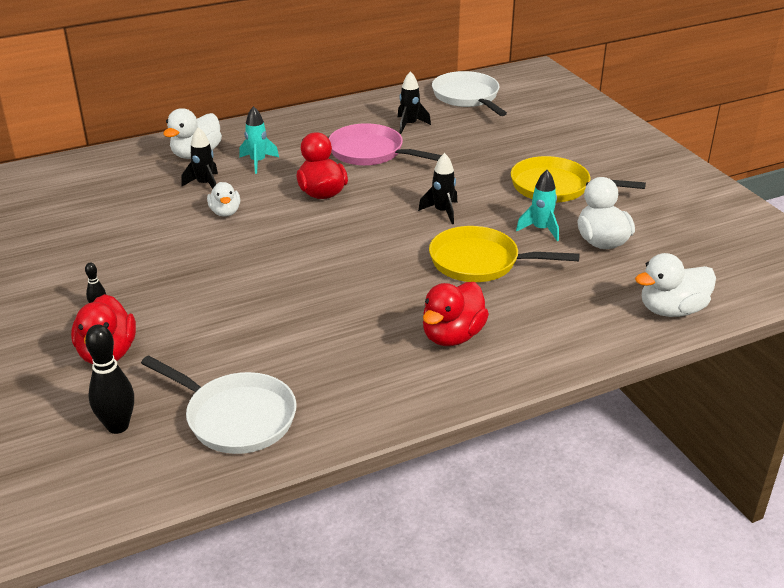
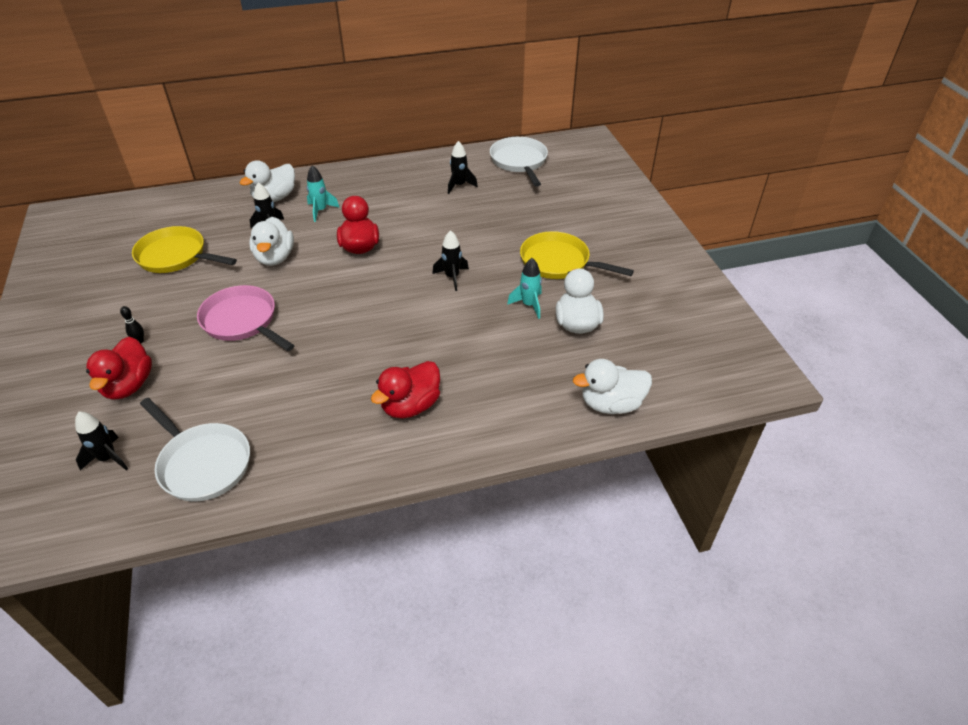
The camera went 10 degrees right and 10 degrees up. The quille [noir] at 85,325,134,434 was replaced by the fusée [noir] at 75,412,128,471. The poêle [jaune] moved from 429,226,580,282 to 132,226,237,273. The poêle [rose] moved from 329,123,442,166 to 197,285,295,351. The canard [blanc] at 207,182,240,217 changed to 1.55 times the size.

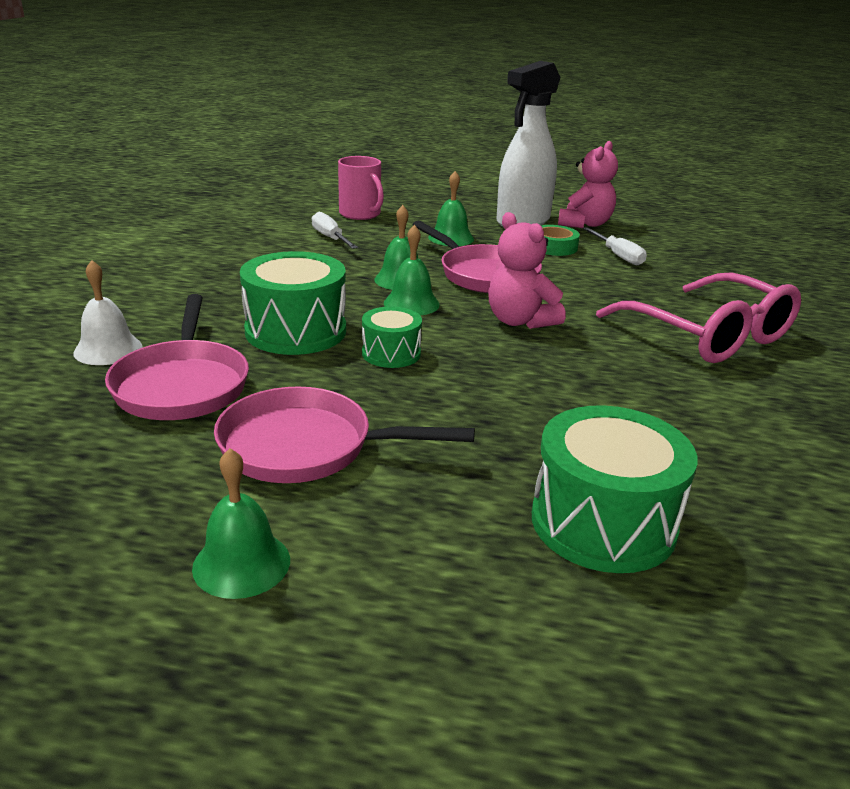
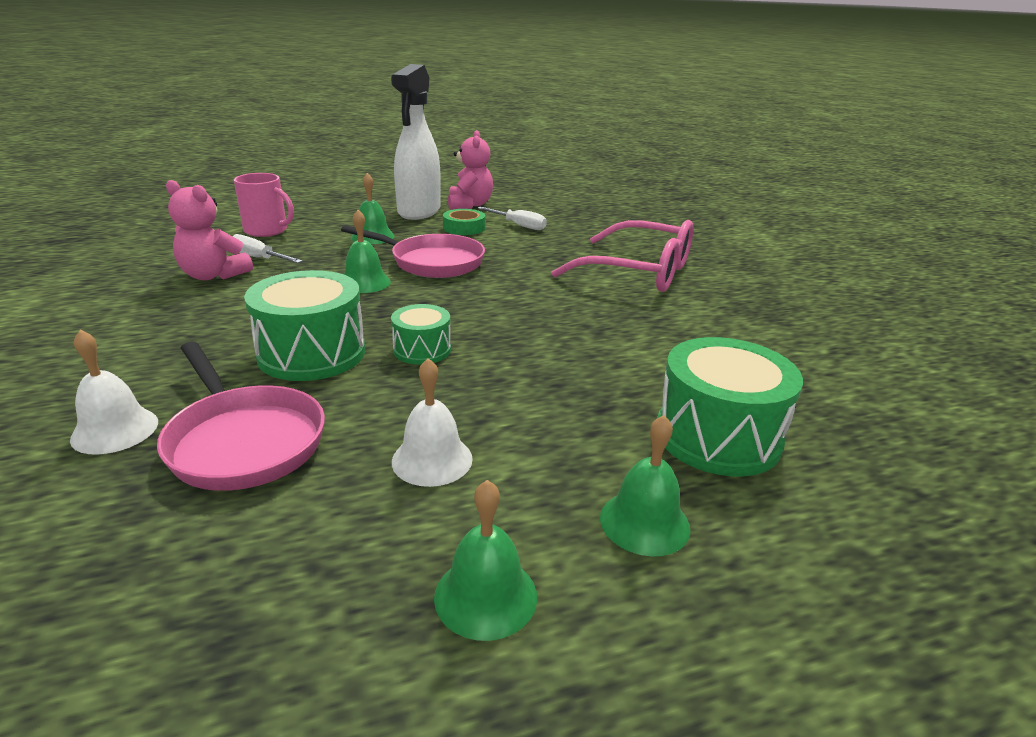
The camera went 30 degrees left and 0 degrees up. The ours en peluche [rose] moved from 488,212,566,329 to 166,180,253,280. The poêle [rose] at 214,387,475,483 was replaced by the cloche [blanc] at 392,358,473,487. The cloche [vert] moved from 384,225,440,316 to 600,415,691,557.

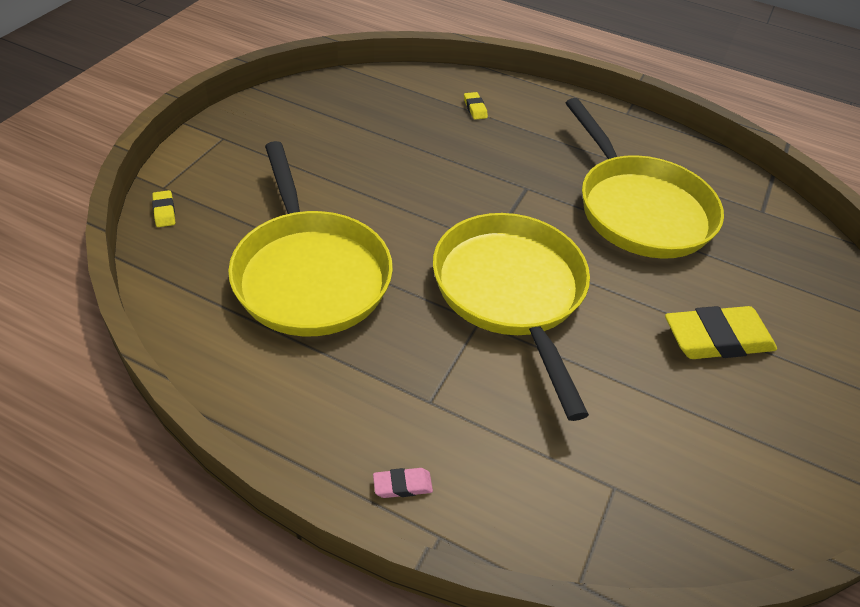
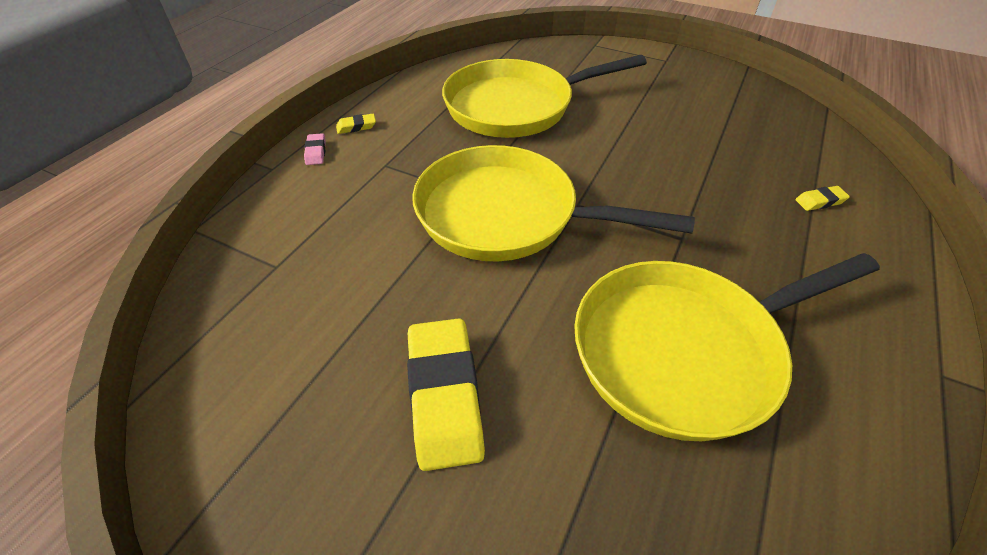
The camera went 95 degrees right and 0 degrees up. The gomme [jaune] moved from 152,190,175,227 to 336,114,376,134. The poêle [jaune] at 433,213,590,421 turned 150 degrees counterclockwise.

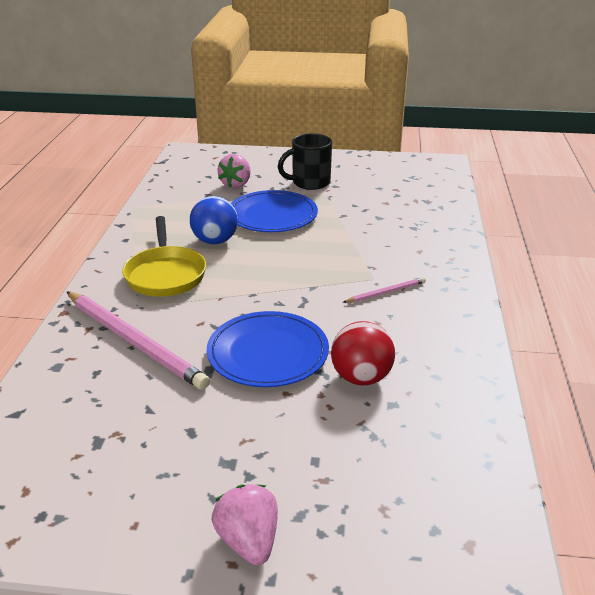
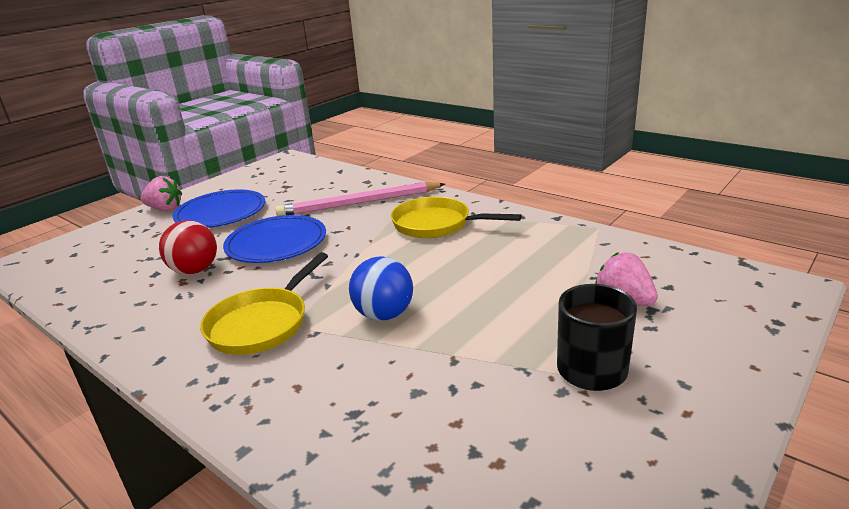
The camera went 125 degrees right and 5 degrees down. The assiette [bleu] moved from 231,190,318,232 to 173,190,265,228. The crayon [rose] at 343,277,426,303 was replaced by the poêle [jaune] at 200,252,328,355. The balle [bleu] moved from 190,196,238,244 to 349,256,413,321.

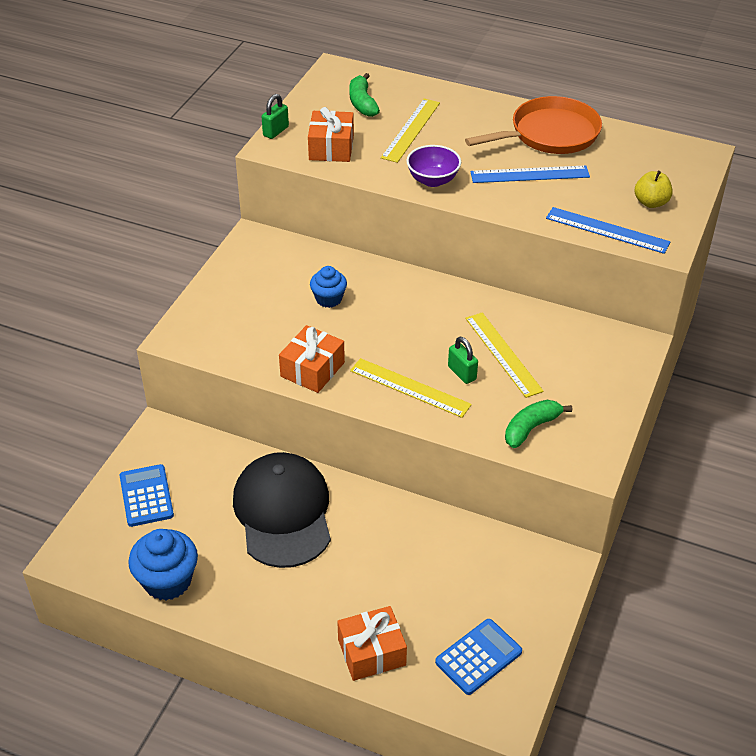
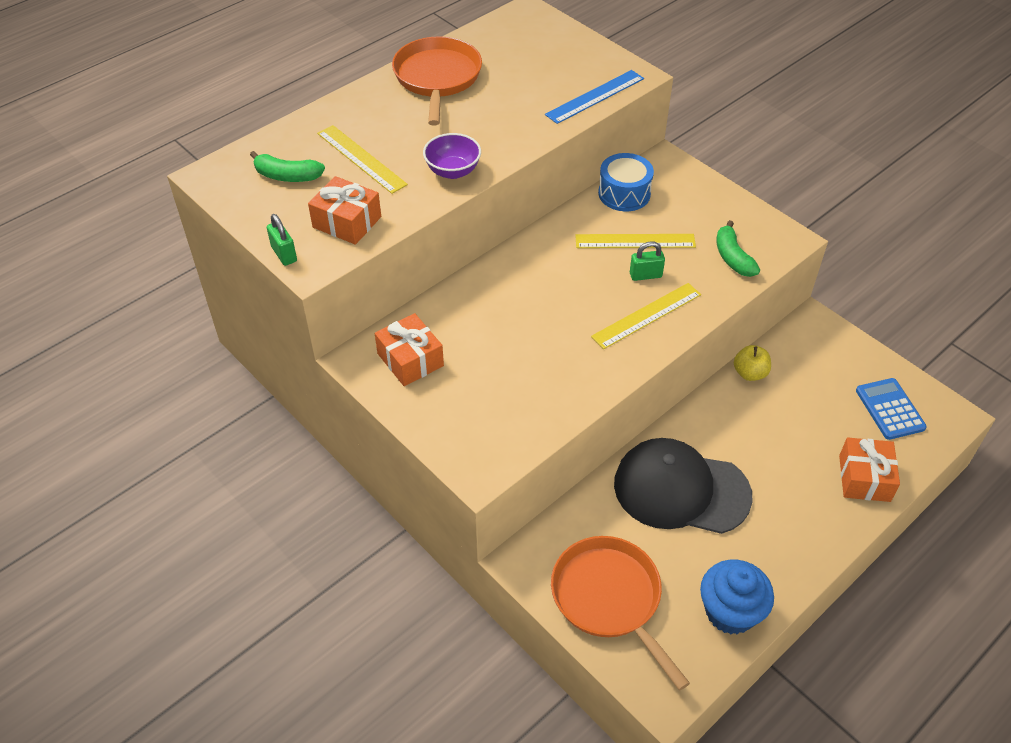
The camera went 65 degrees left and 5 degrees up. The cadeau [orange] moved from 279,325,345,393 to 375,313,444,386. The calculatrice [bleu] at 120,464,174,527 was replaced by the poêle [orange] at 551,536,690,690. The tambour [bleu] at 598,153,654,211 appeared. The pomme [jaune] moved from 635,171,672,208 to 734,345,771,381. The muffin [bleu] at 310,266,347,308 disappeared. The règle [bleu] at 470,165,590,183 disappeared.

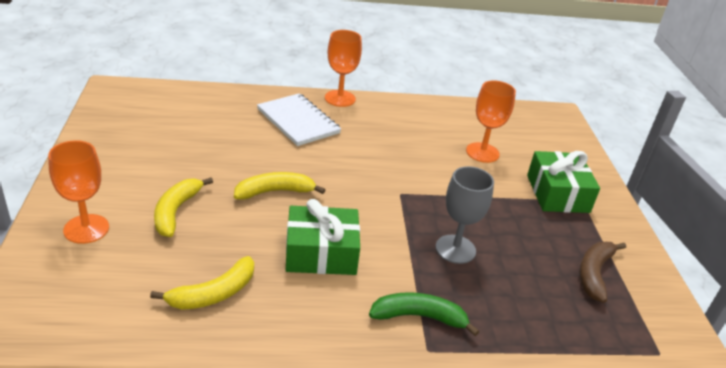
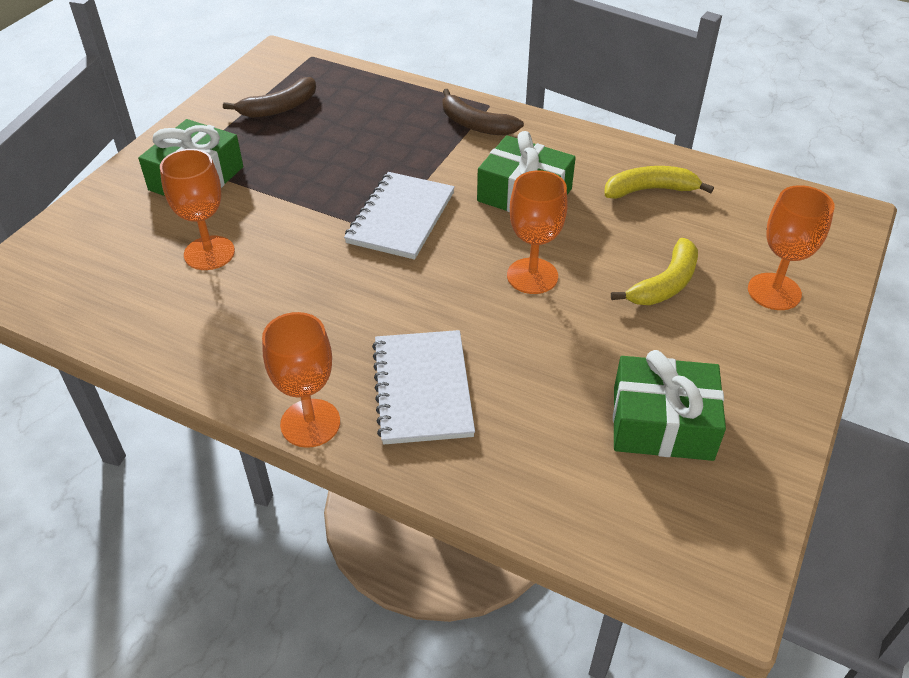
The camera went 145 degrees left and 10 degrees up. The carnet [blanc] at 344,172,455,260 appeared. The banane [vert] at 369,292,479,336 became the banane [marron] at 443,89,524,136. The banane [jaune] at 234,172,325,200 was replaced by the verre à pied [orange] at 507,170,568,294. The cadeau [vert] at 613,350,726,461 appeared. The verre à pied [gris] at 435,166,494,264 disappeared.

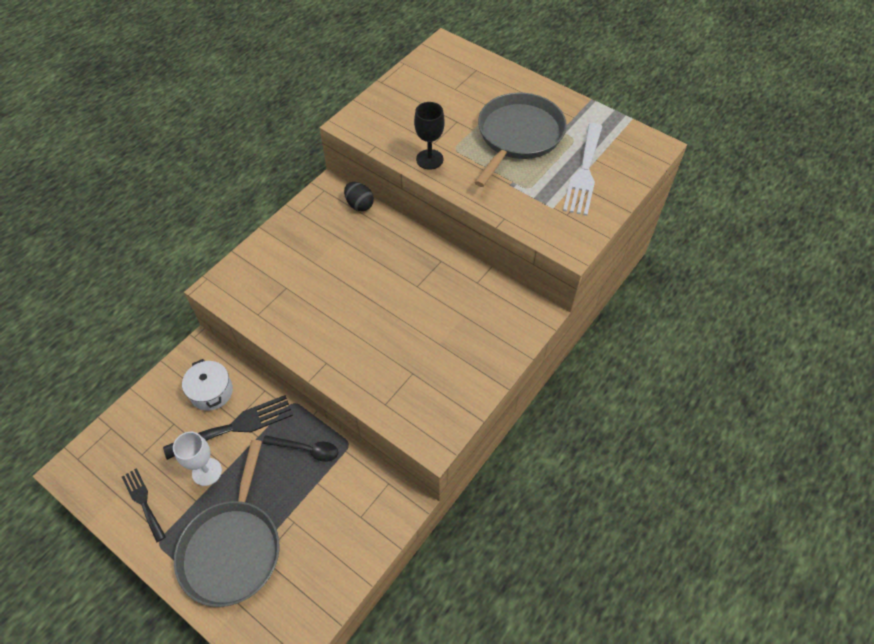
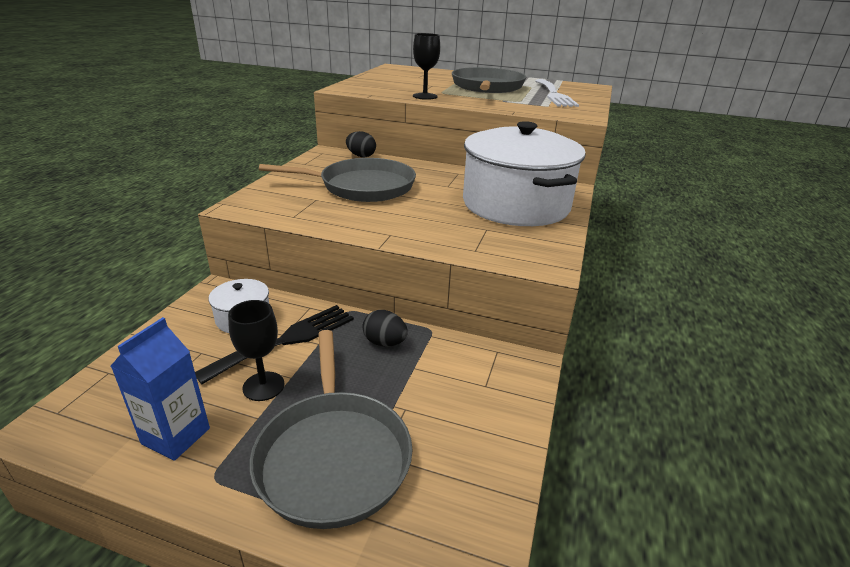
The camera went 20 degrees left and 25 degrees down. The fourchette [noir] at 122,469,166,542 was replaced by the brique de lait [bleu] at 111,317,210,461. The verre à pied [blanc] at 173,432,222,486 became the verre à pied [noir] at 228,300,285,401. The poêle [gris] at 259,158,416,202 appeared. The cuillère [noir] at 262,435,338,462 was replaced by the œuf [noir] at 362,310,408,347. The marmite [blanc] at 463,121,586,226 appeared.

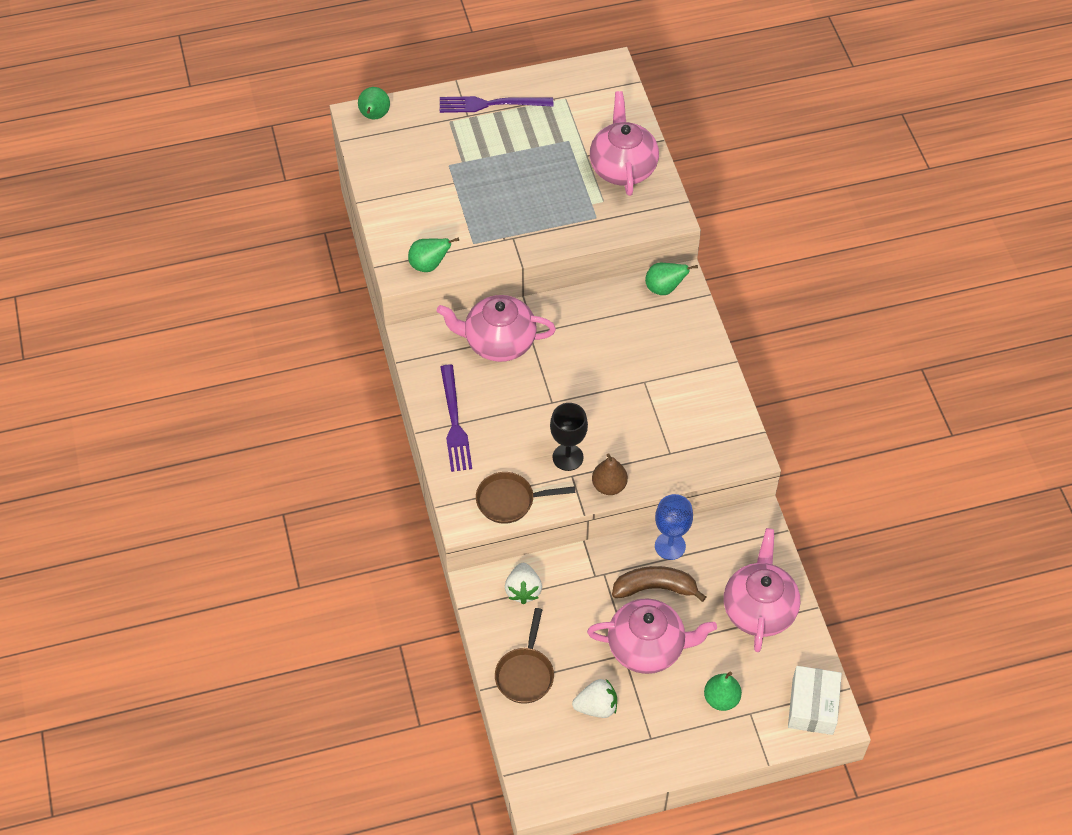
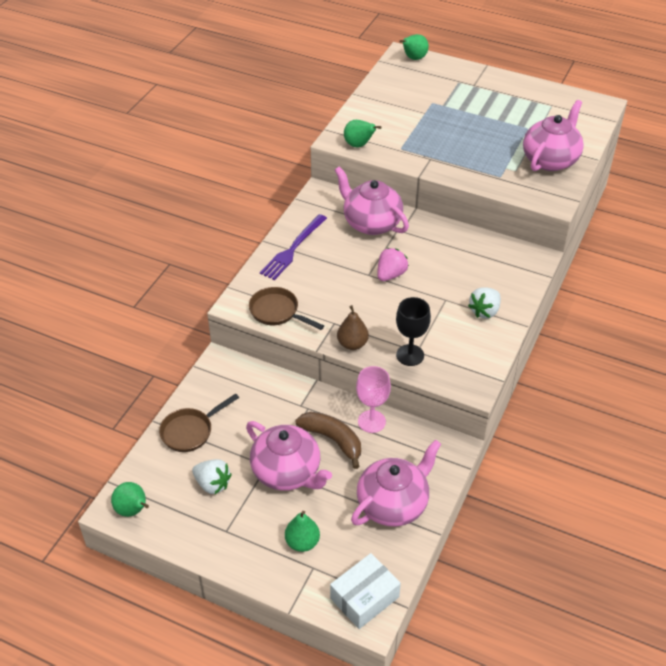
The camera went 40 degrees right and 10 degrees down. The poire [vert] moved from 645,263,698,295 to 111,482,149,517. The verre à pied [bleu] at 655,494,693,560 became the verre à pied [rose] at 356,366,391,433. The fraise [rose] at 377,248,409,281 appeared. The verre à pied [noir] moved from 550,403,588,471 to 396,297,431,366. The fraise [blanc] moved from 505,563,542,604 to 468,287,501,318. The fourchette [violet] at 440,96,553,113 disappeared.

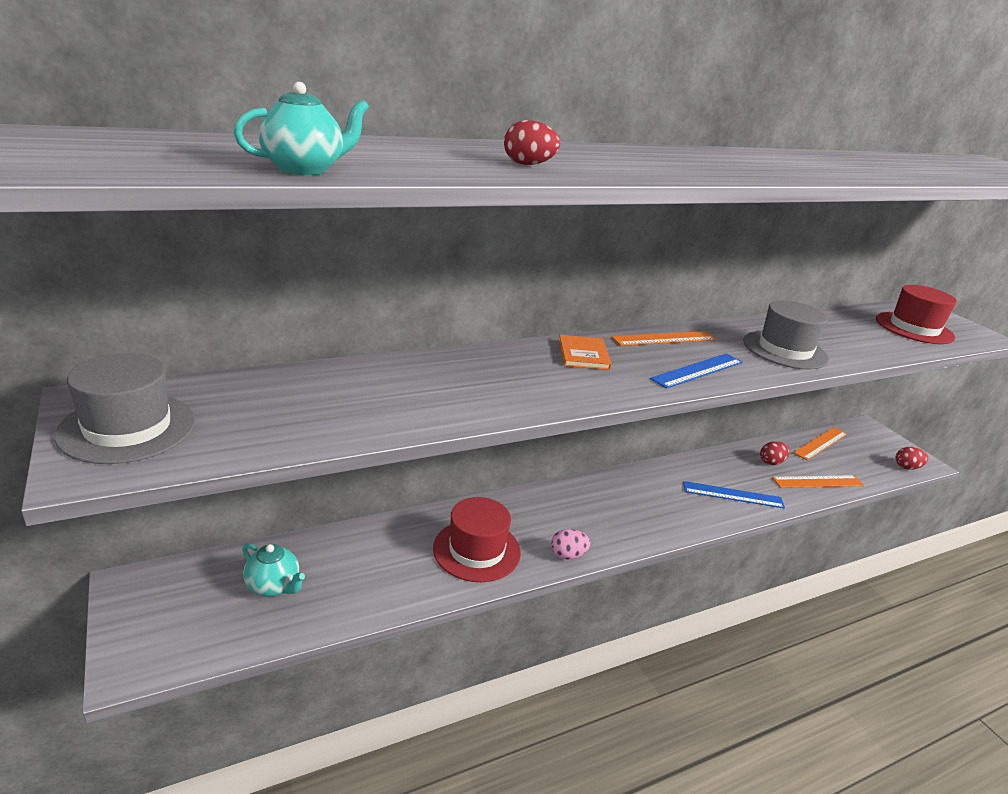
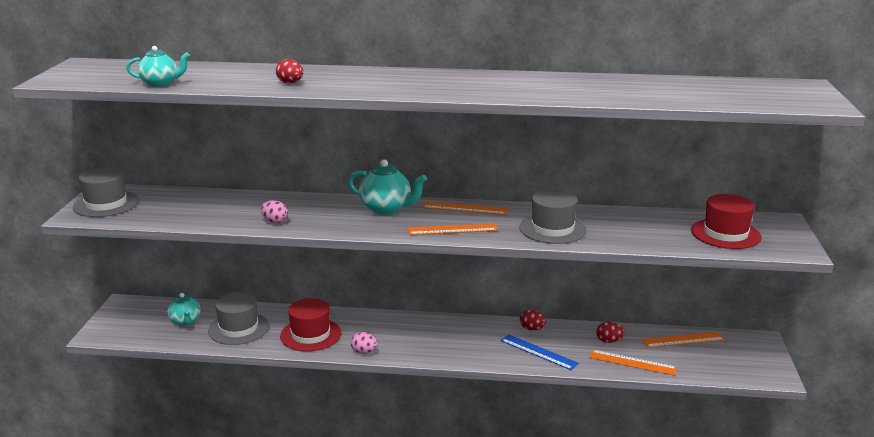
The camera went 35 degrees right and 5 degrees down. The chapeau [gris] at 208,292,269,345 appeared. The œuf [rose] at 261,200,288,223 appeared. The livre [orange] at 558,335,612,370 was replaced by the théière [turquoise] at 348,159,427,215. The règle [bleu] at 650,353,743,389 became the règle [orange] at 408,223,498,235. The œuf [rouge] moved from 895,447,928,470 to 520,310,546,330.

